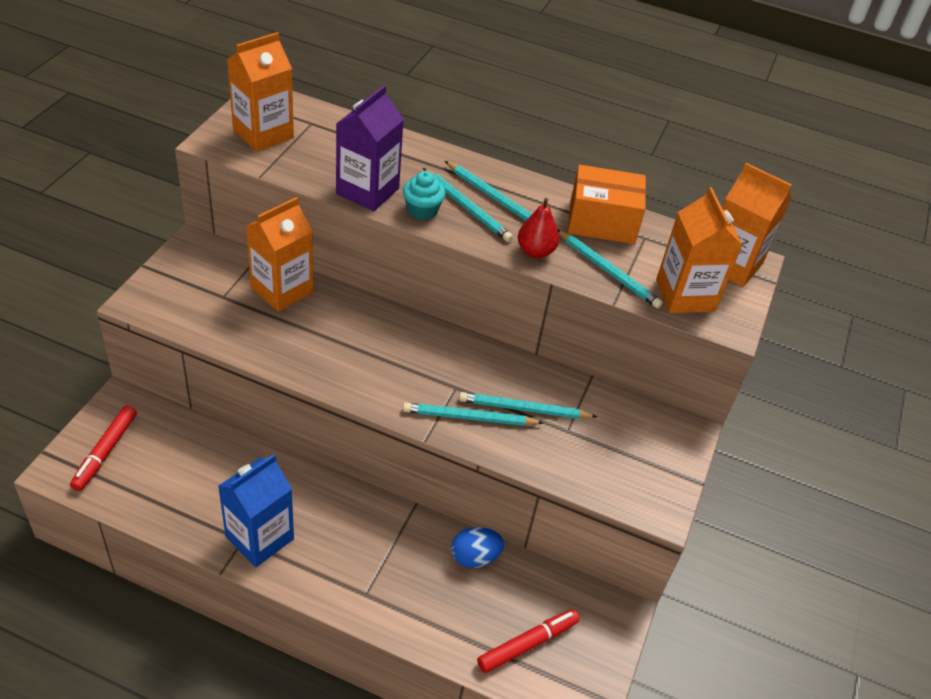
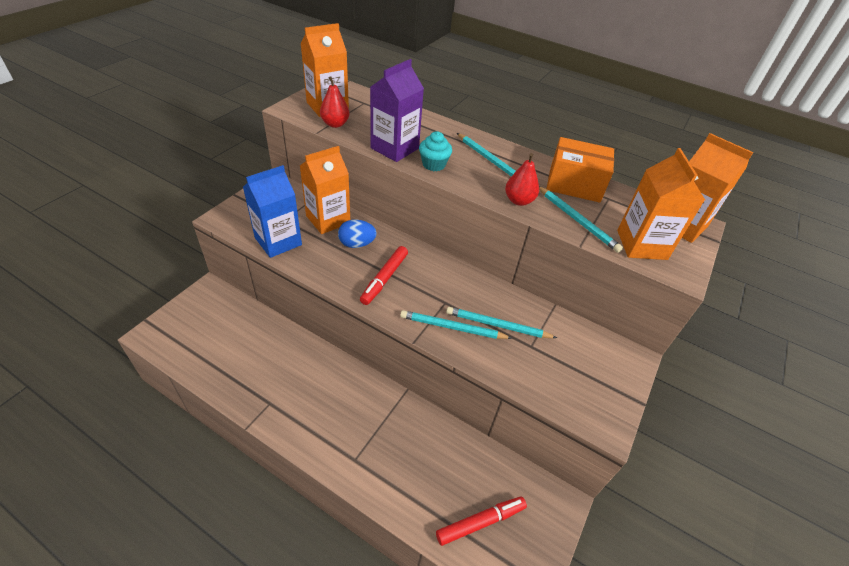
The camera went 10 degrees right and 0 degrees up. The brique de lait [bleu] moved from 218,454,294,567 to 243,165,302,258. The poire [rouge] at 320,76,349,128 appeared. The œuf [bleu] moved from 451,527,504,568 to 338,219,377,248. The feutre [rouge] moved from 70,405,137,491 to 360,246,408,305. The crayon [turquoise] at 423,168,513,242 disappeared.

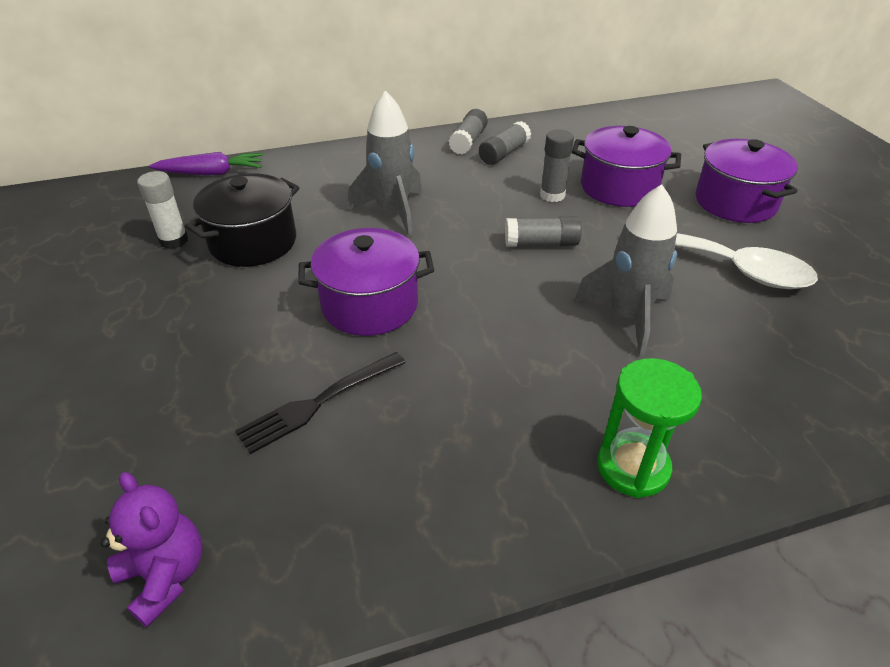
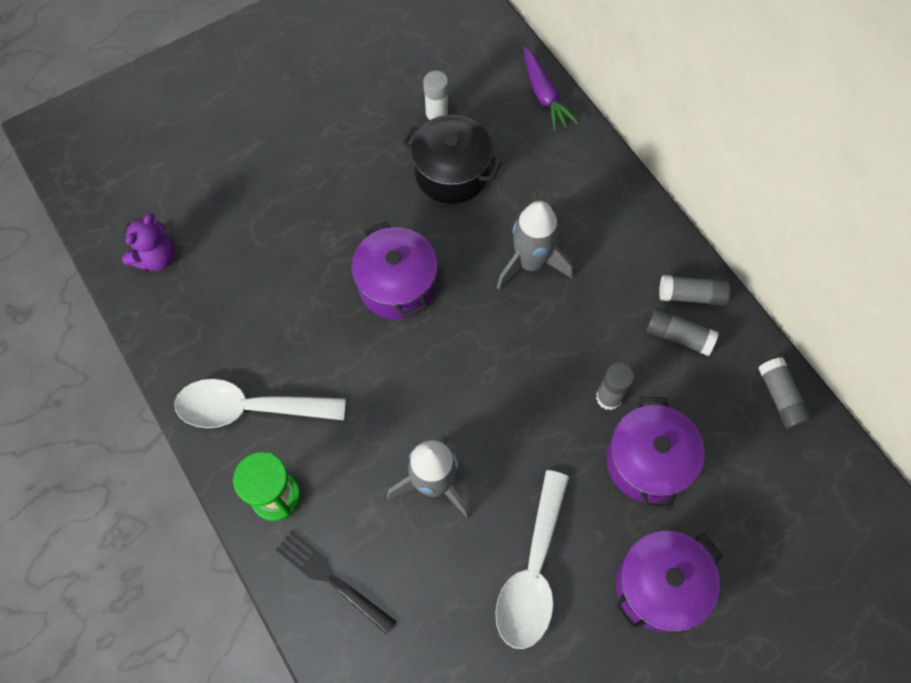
The camera went 75 degrees right and 25 degrees up. The cuillère [blanc] at 174,379,346,428 appeared. The fourchette [noir] moved from 235,352,406,454 to 276,530,397,635. The bâton de colle [gris] moved from 505,216,581,247 to 758,357,812,429.

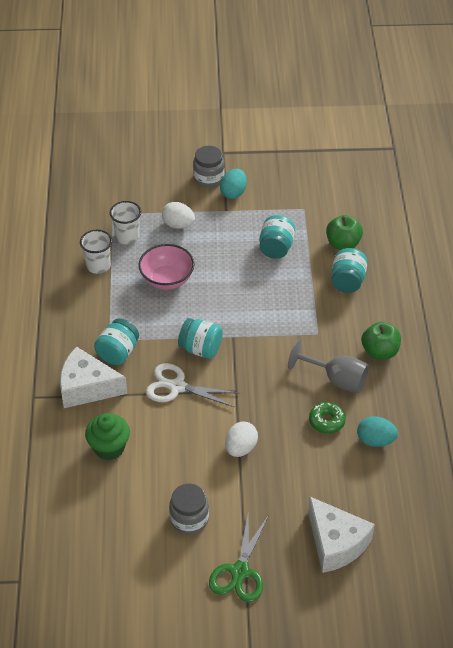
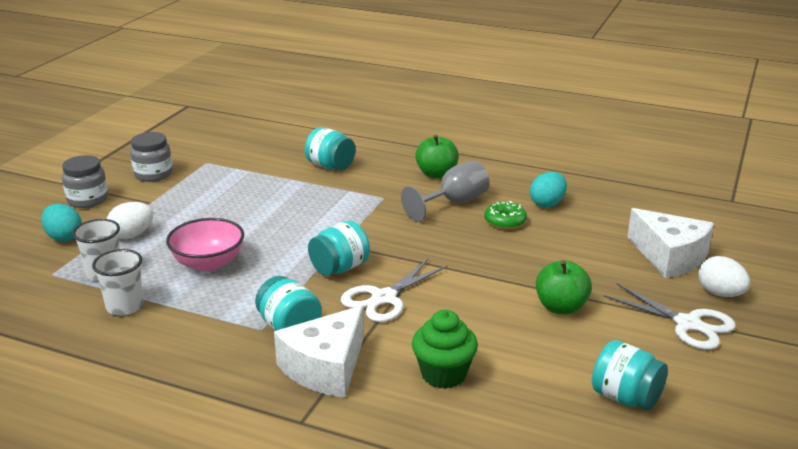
The camera went 65 degrees left and 20 degrees down. The œuf [turquoise] moved from 220,169,247,199 to 41,203,82,242. The bocal [gris] moved from 169,484,209,534 to 130,132,173,182. The pomme [vert] moved from 326,215,363,250 to 536,260,592,315. The bocal [turquoise] moved from 259,215,295,259 to 592,340,668,410. The ciseaux [vert] at 209,514,269,602 became the ciseaux [blanc] at 603,283,736,350. The fromage [blanc] at 308,496,375,573 turned 60 degrees clockwise. The œuf [blanc] moved from 225,421,258,457 to 698,256,750,297.

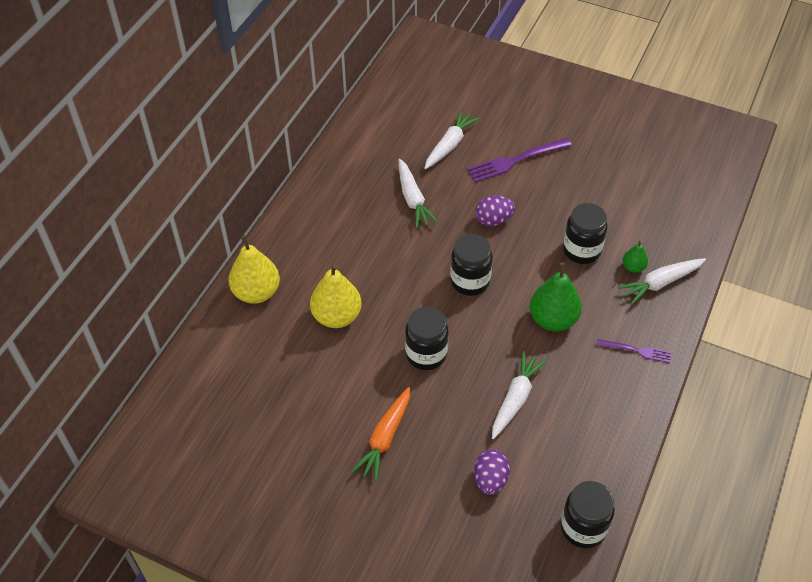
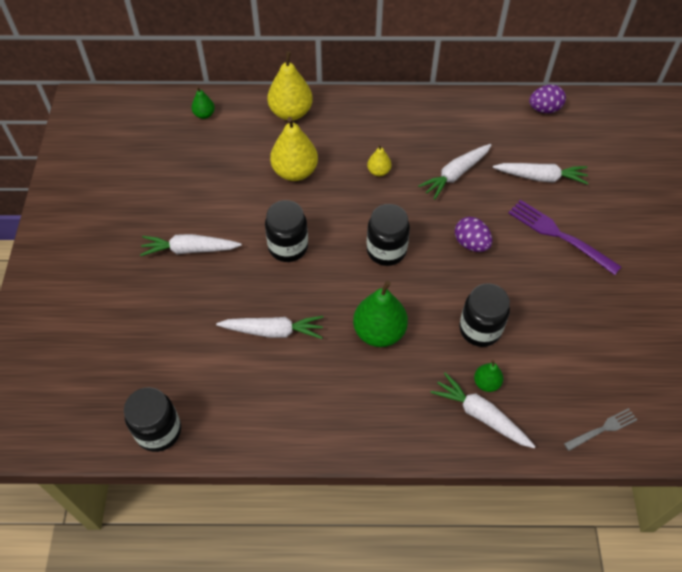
The camera went 65 degrees right and 5 degrees up. The carotte [orange] at 352,387,410,482 became the carotte [blanc] at 140,234,242,256. The poire [vert] at 191,87,215,119 appeared. The poire [jaune] at 367,144,391,176 appeared. The œuf [violet] moved from 474,450,510,495 to 529,85,566,113. The fourchette [gris] at 564,408,637,451 appeared. The fourchette [violet] at 596,339,671,363 disappeared.

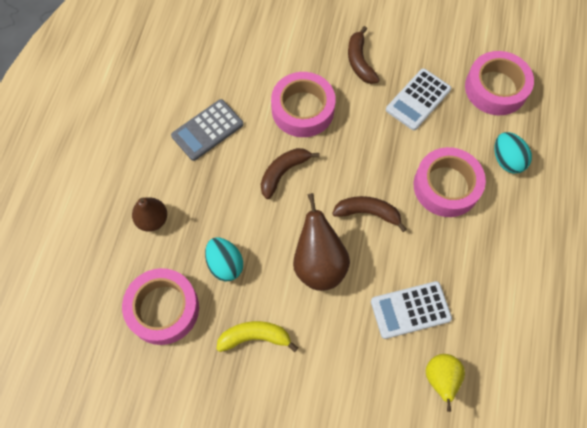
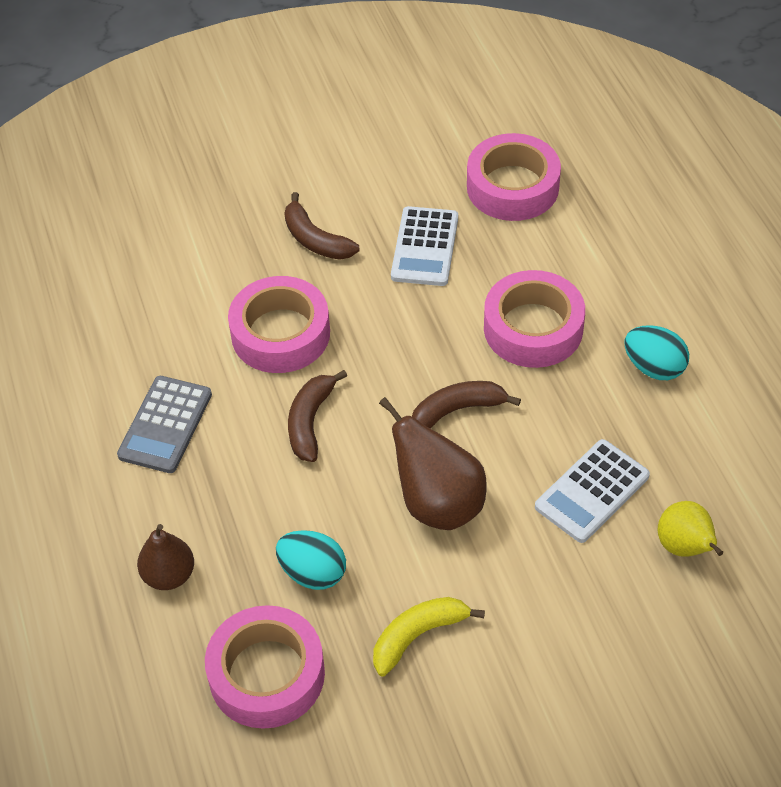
The camera went 30 degrees left and 15 degrees down. The œuf [turquoise] moved from 494,132,532,173 to 625,325,689,380.

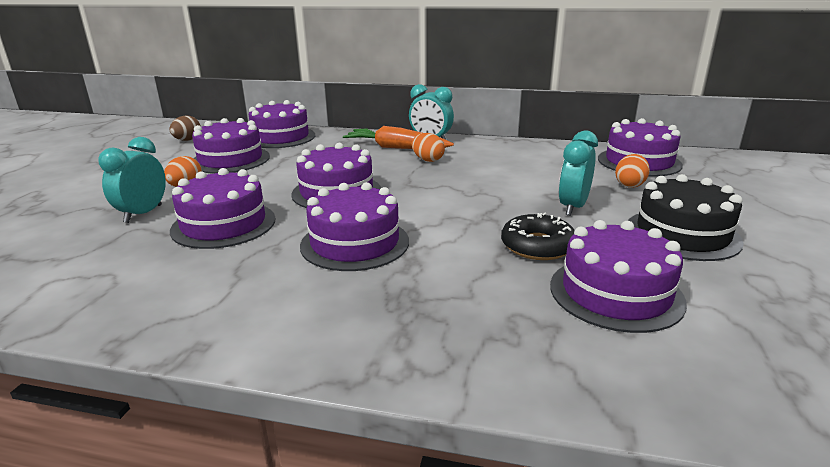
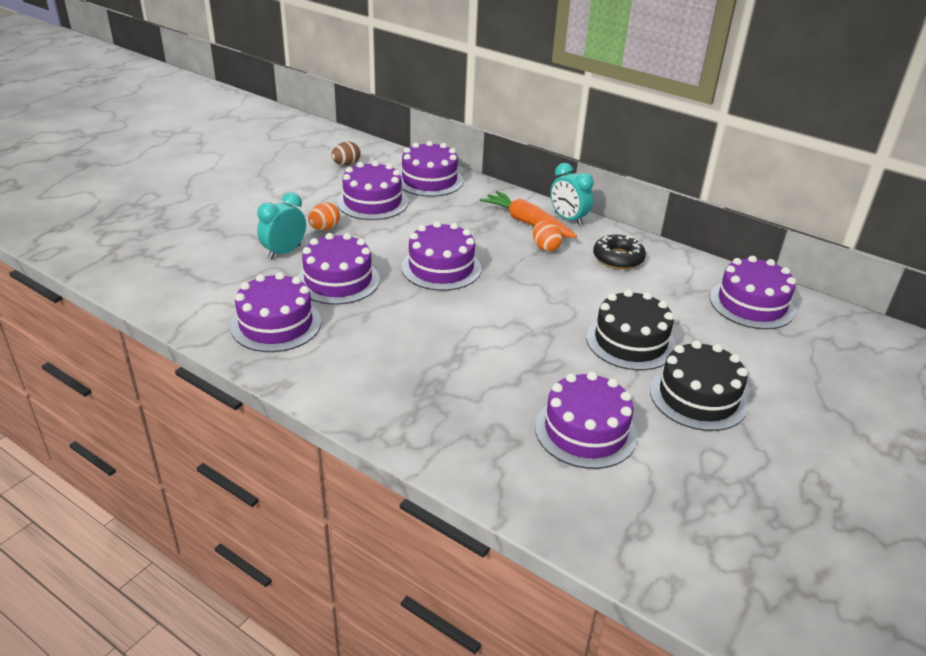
The camera went 20 degrees right and 10 degrees up. The gâteau [violet] moved from 300,182,409,271 to 230,272,321,352. The réveil [turquoise] at 559,130,598,216 was replaced by the gâteau [noir] at 586,289,676,370. The beignet [noir] moved from 501,213,575,260 to 593,234,646,269. The œuf [orange] at 615,154,650,188 disappeared.

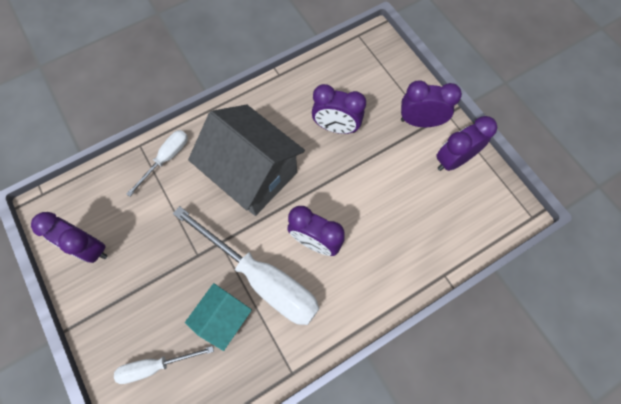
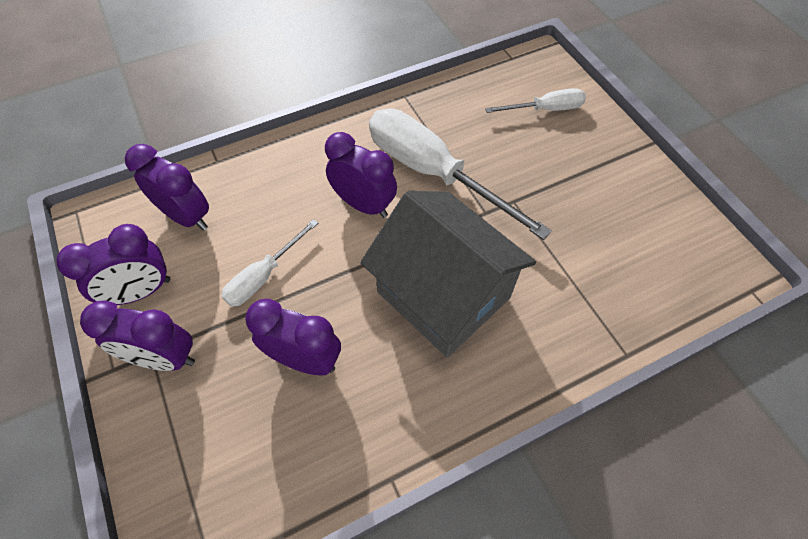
The camera went 175 degrees left and 10 degrees down. The réveil [violet] moved from 31,212,108,263 to 125,144,209,231. The tournevis [blanc] moved from 126,130,188,197 to 221,219,318,307. The maison [turquoise] at 185,283,252,351 disappeared.

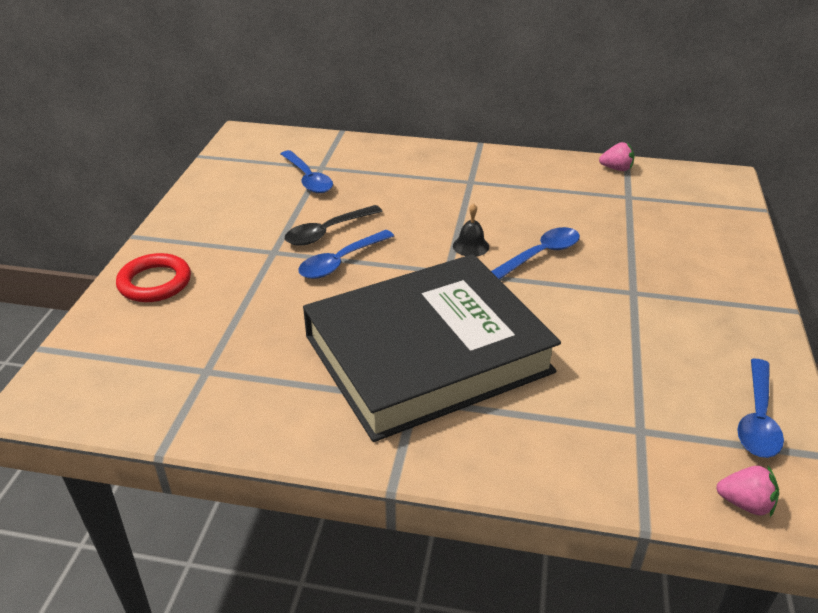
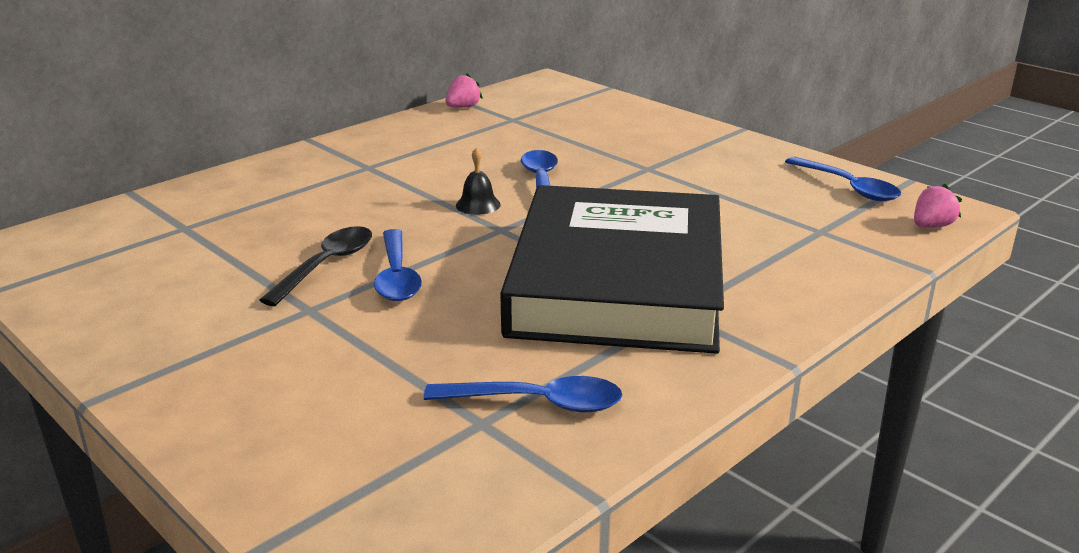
The camera went 55 degrees left and 10 degrees down. The cuillère [noir] at 285,205,382,246 turned 150 degrees counterclockwise. The cuillère [bleu] moved from 281,150,333,193 to 424,376,622,412. The anneau [rouge] at 116,253,191,302 disappeared.

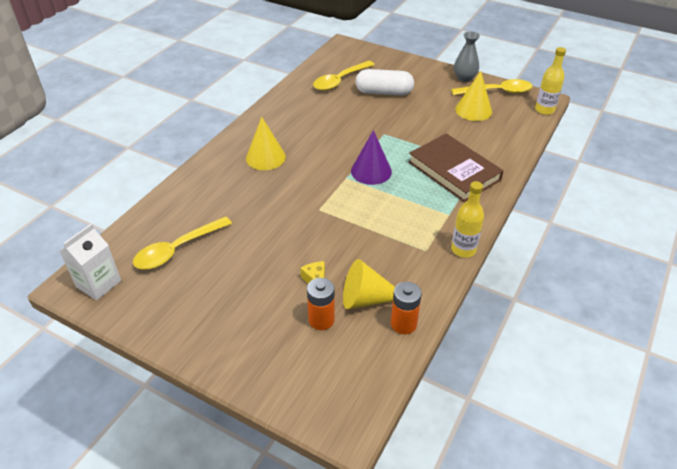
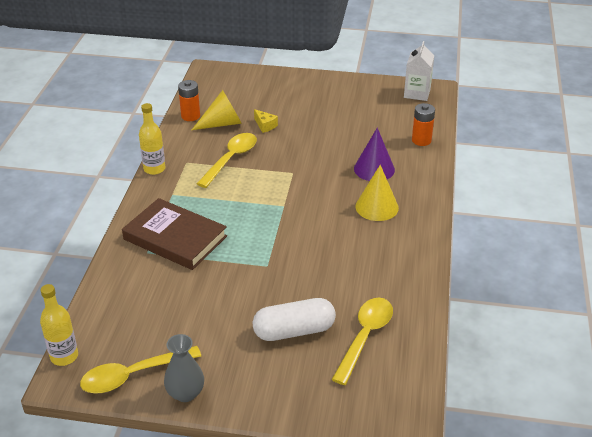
The camera went 160 degrees right and 5 degrees down. The cuillère [jaune] moved from 133,216,232,270 to 197,133,257,188. The cône [violet] moved from 351,130,392,185 to 354,128,395,181. The pile [orange] moved from 307,278,335,330 to 412,103,435,146. The cône [jaune] at 455,71,492,121 disappeared.

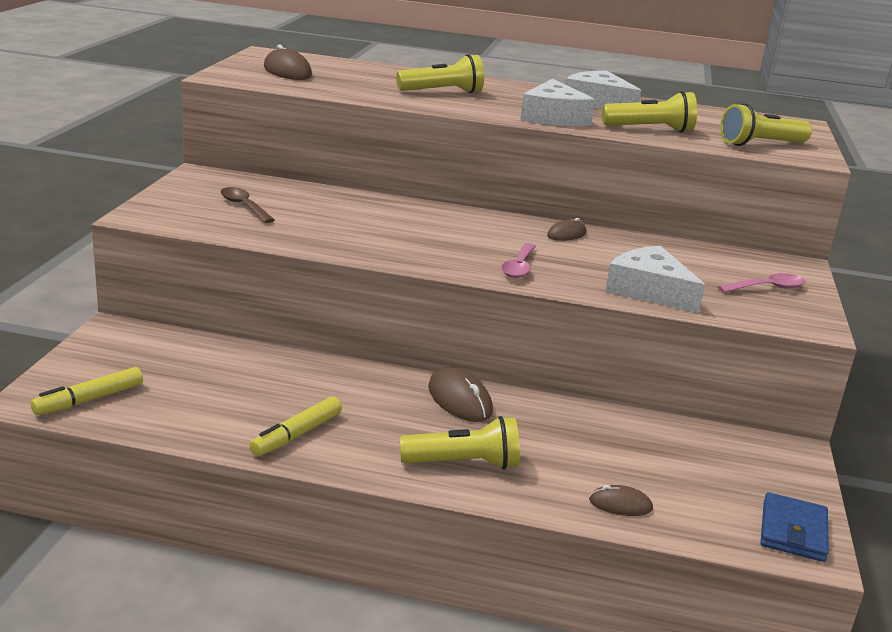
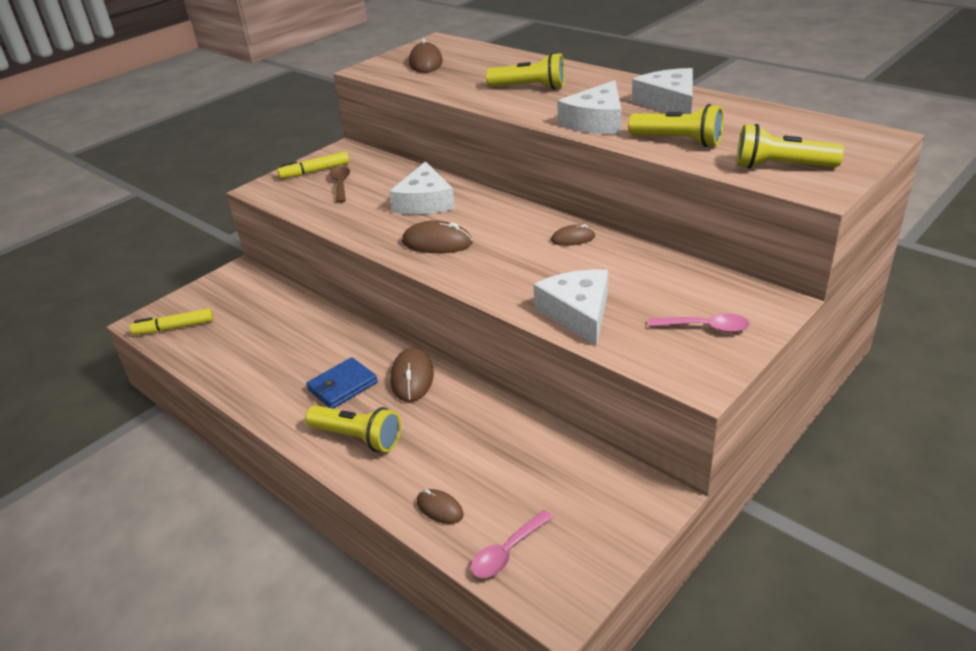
The camera went 35 degrees right and 10 degrees up. The feutre [jaune] moved from 249,397,342,456 to 277,151,349,179. The portefeuille [bleu] moved from 760,492,829,562 to 306,357,378,409. The fromage [blanc] at 389,161,455,215 appeared. The souris [marron] at 402,220,473,253 appeared. The cuillère [rose] moved from 501,243,536,278 to 470,510,553,578.

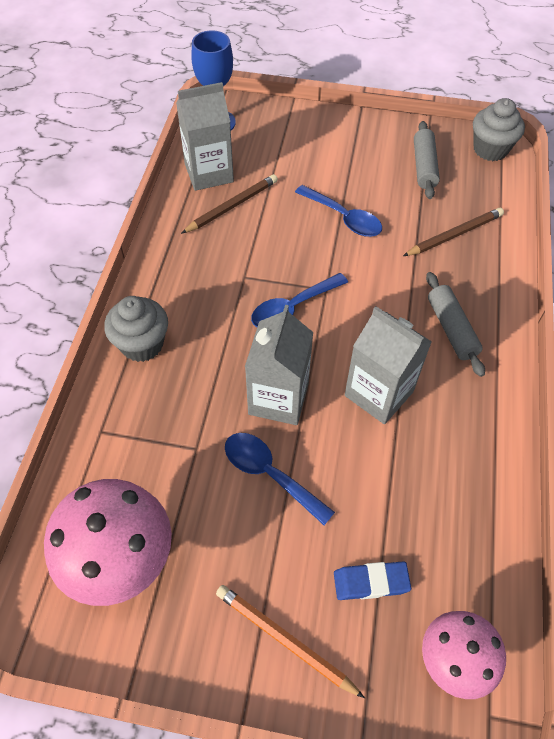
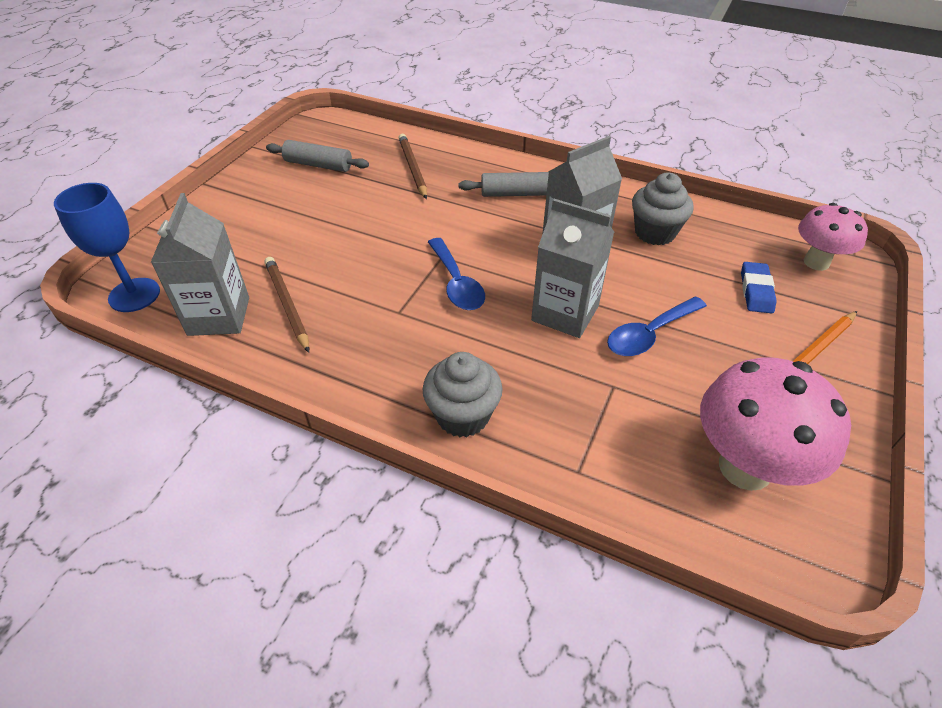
The camera went 75 degrees left and 10 degrees down. The muffin [gris] moved from 473,98,525,161 to 632,172,694,245. The cuillère [bleu] at 295,185,382,237 disappeared.

